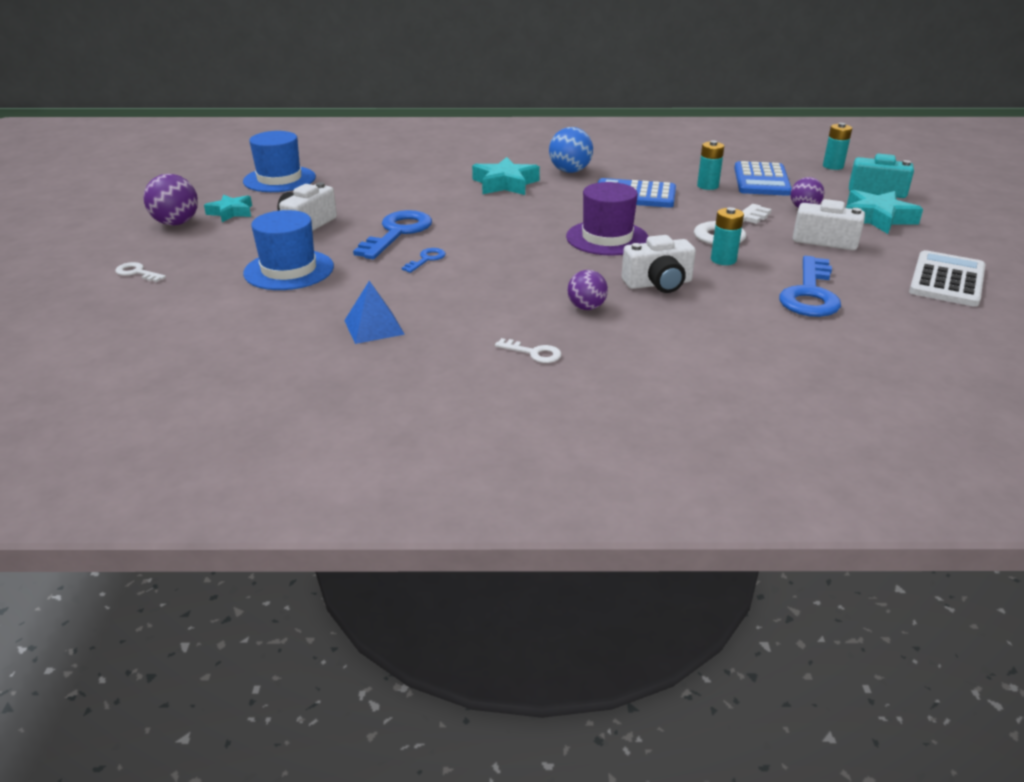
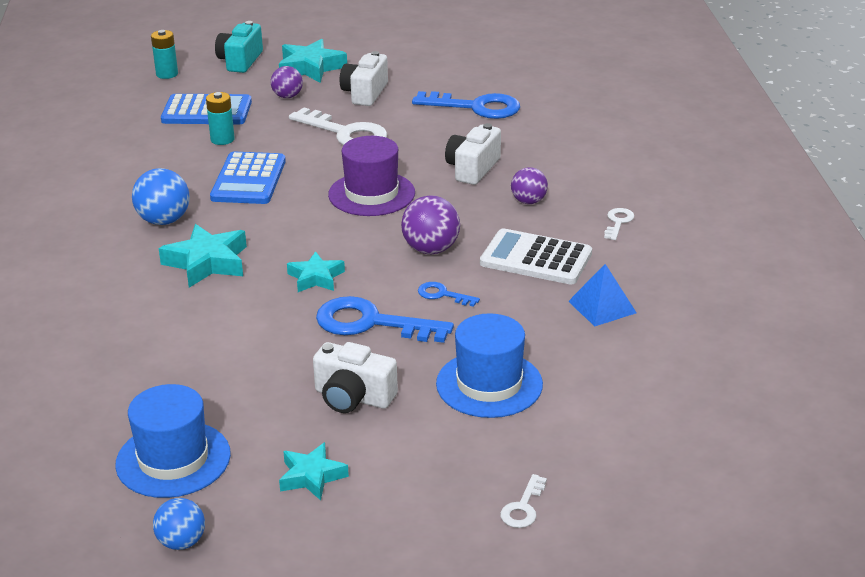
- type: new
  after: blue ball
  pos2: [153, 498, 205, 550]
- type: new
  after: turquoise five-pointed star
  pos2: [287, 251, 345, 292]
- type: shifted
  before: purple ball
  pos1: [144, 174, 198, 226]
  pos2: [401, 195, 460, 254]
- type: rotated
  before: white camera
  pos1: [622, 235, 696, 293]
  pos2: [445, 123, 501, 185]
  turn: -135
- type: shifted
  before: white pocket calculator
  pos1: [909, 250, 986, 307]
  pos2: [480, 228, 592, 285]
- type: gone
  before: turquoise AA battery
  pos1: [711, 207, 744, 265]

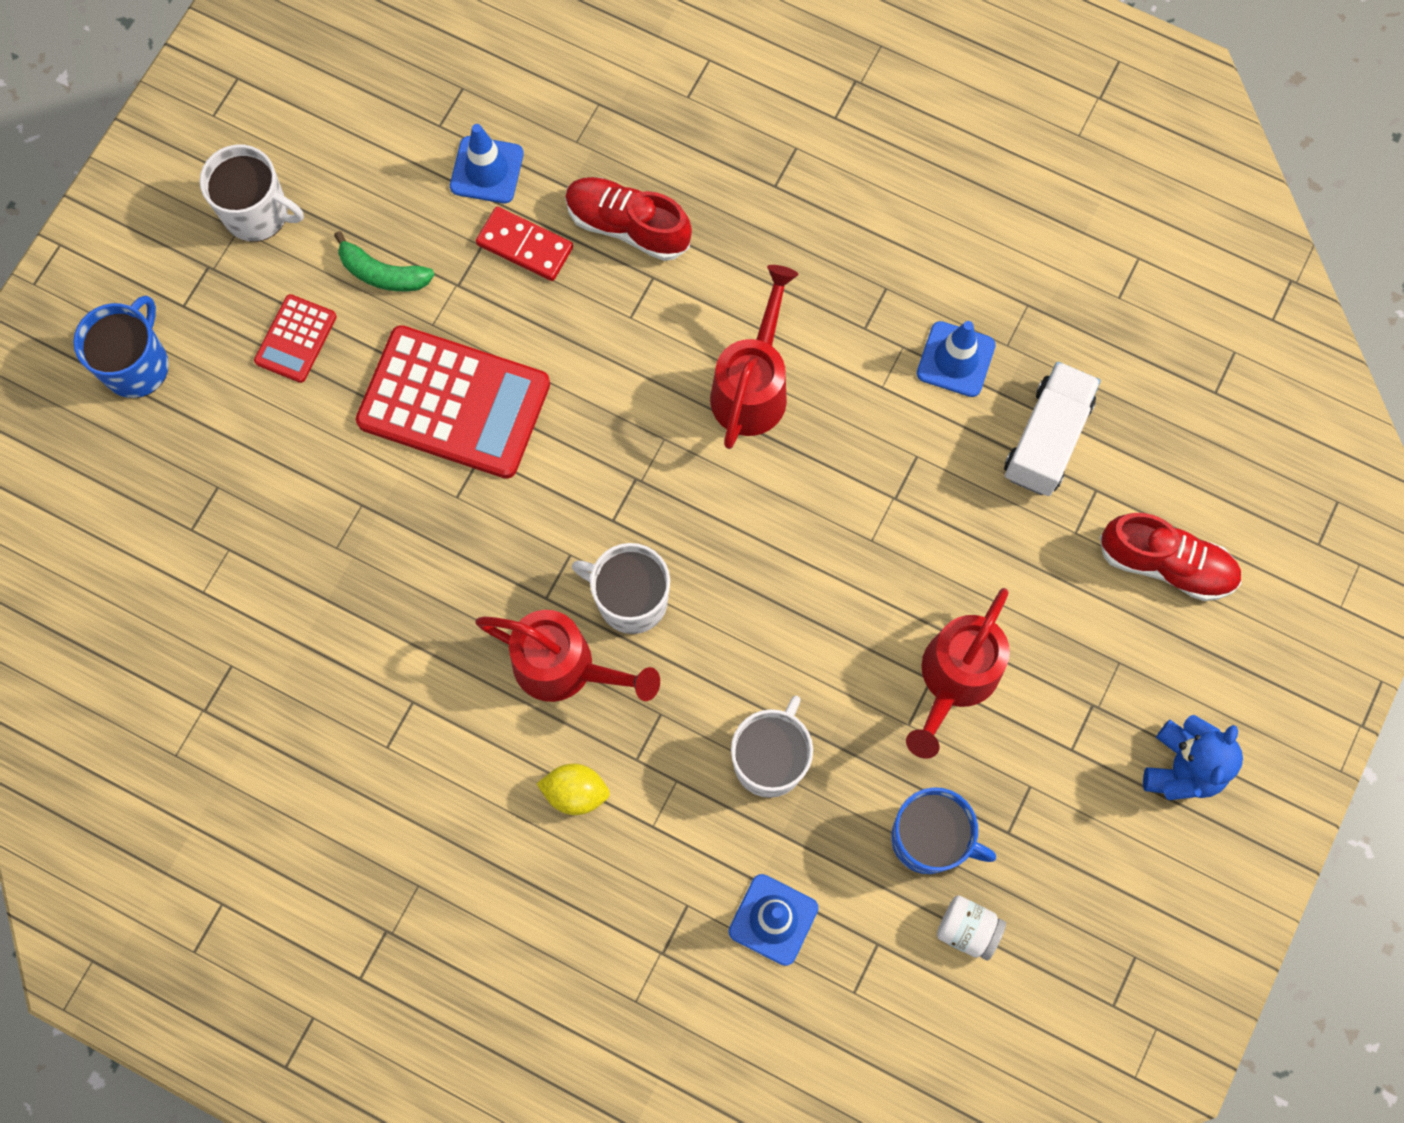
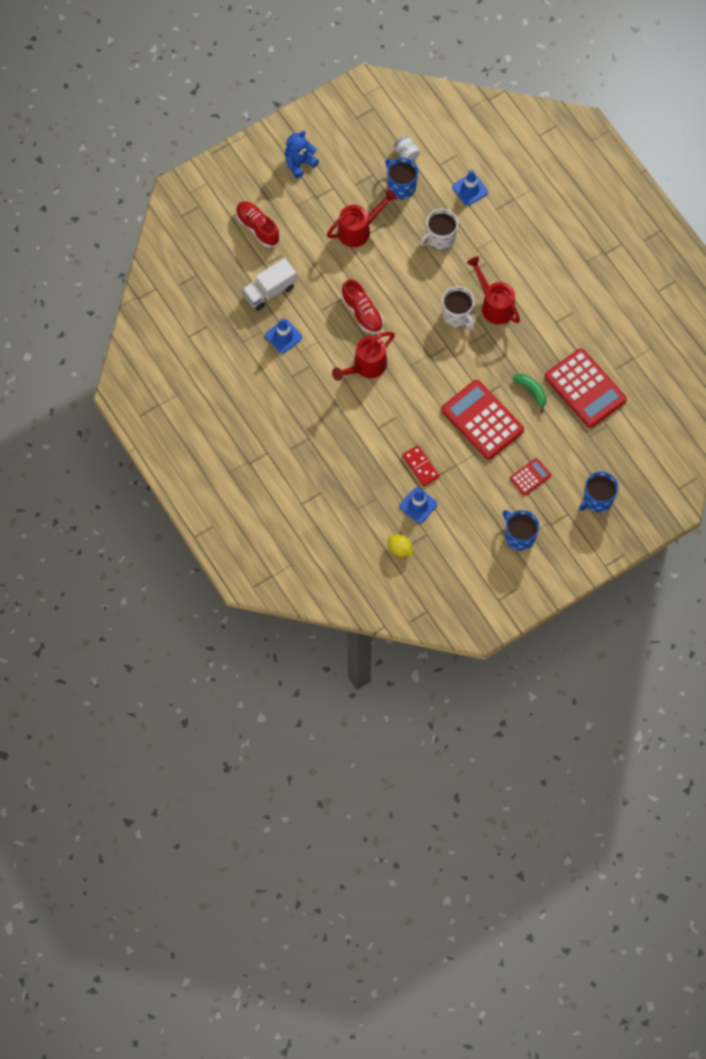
- type: shifted
  before: red shoe
  pos1: [565, 177, 692, 261]
  pos2: [341, 279, 383, 334]
- type: shifted
  before: yellow lemon
  pos1: [537, 763, 610, 815]
  pos2: [388, 534, 413, 557]
- type: repainted
  before: white tea mug
  after: blue tea mug
  pos1: [200, 144, 304, 242]
  pos2: [503, 510, 539, 551]
- type: shifted
  before: green banana
  pos1: [334, 231, 435, 292]
  pos2: [513, 374, 547, 413]
- type: new
  after: red pocket calculator
  pos2: [545, 348, 627, 428]

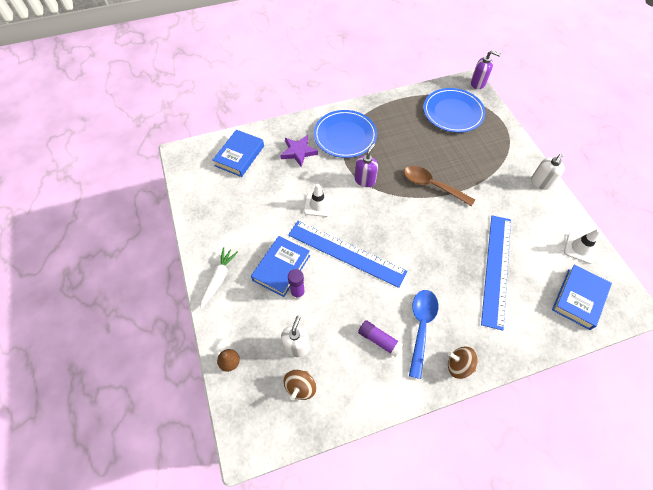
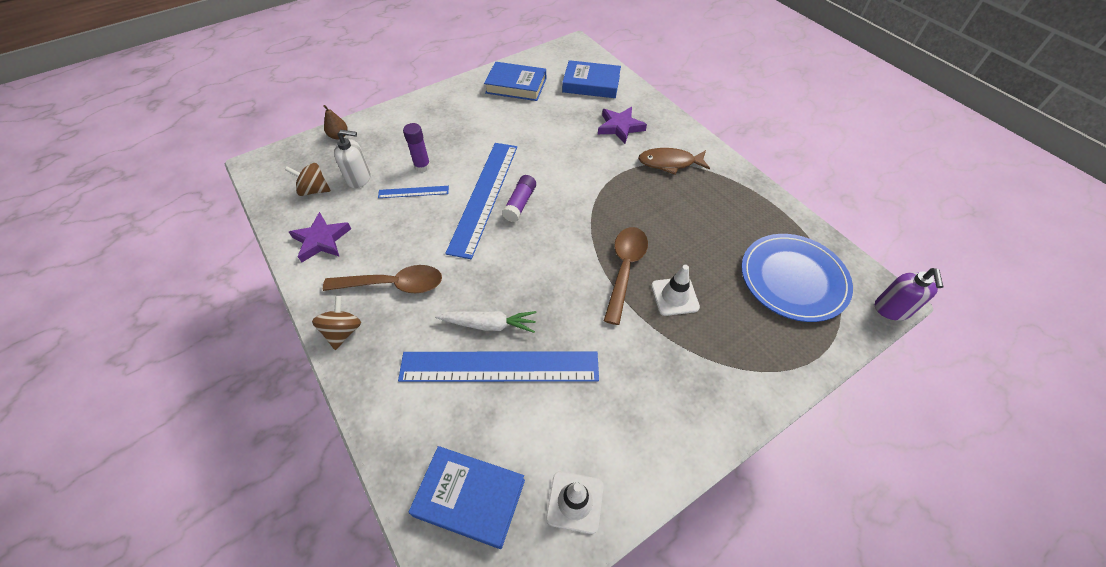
- type: new
  after: purple five-pointed star
  pos2: [289, 212, 351, 263]
- type: repainted
  before: blue tablespoon
  after: brown tablespoon
  pos1: [409, 290, 438, 379]
  pos2: [323, 265, 442, 293]
- type: new
  after: blue ruler
  pos2: [378, 186, 449, 198]
- type: shifted
  before: white toy carrot
  pos1: [200, 247, 238, 310]
  pos2: [435, 311, 536, 333]
- type: shifted
  before: blue book
  pos1: [251, 236, 310, 297]
  pos2: [484, 62, 546, 101]
- type: shifted
  before: purple stick of glue
  pos1: [358, 320, 403, 357]
  pos2: [502, 175, 536, 222]
- type: swapped
  before: blue flat dish
  after: brown fish figure
  pos1: [314, 110, 377, 158]
  pos2: [638, 148, 710, 175]
- type: shifted
  before: white road cone
  pos1: [304, 184, 333, 217]
  pos2: [651, 265, 700, 316]
- type: gone
  before: purple soap pump
  pos1: [355, 143, 378, 187]
- type: gone
  before: white soap pump
  pos1: [531, 154, 565, 190]

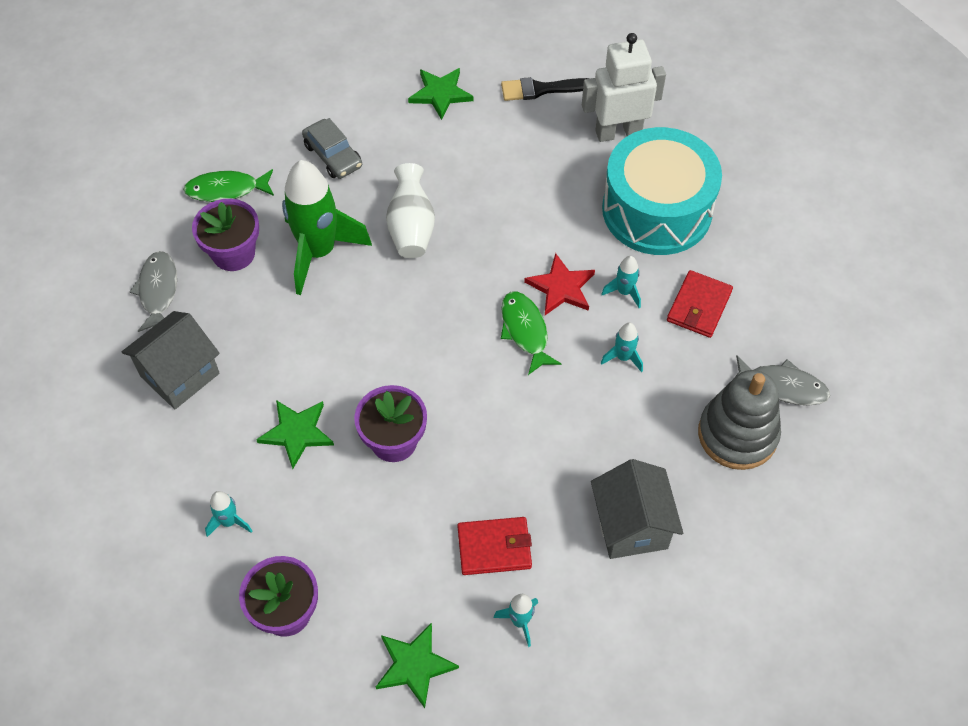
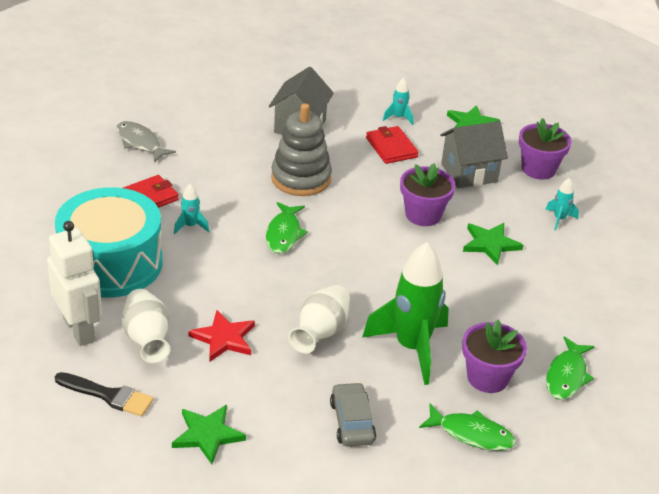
- type: rotated
  before: white robot figure
  pos1: [582, 33, 666, 142]
  pos2: [47, 221, 102, 346]
  turn: -135
- type: new
  after: white tall vase
  pos2: [122, 289, 171, 363]
- type: shifted
  before: red five-pointed star
  pos1: [524, 253, 595, 315]
  pos2: [189, 310, 255, 361]
- type: shifted
  before: grey ring stacker
  pos1: [698, 370, 781, 470]
  pos2: [271, 103, 332, 196]
- type: rotated
  before: red card wallet
  pos1: [457, 517, 532, 575]
  pos2: [366, 126, 419, 164]
  turn: 45
- type: shifted
  before: grey toy house
  pos1: [122, 311, 220, 409]
  pos2: [440, 121, 508, 188]
- type: repainted
  before: grey fish figure
  after: green fish figure
  pos1: [129, 251, 177, 332]
  pos2: [546, 336, 595, 400]
- type: gone
  before: turquoise spaceship
  pos1: [601, 323, 643, 372]

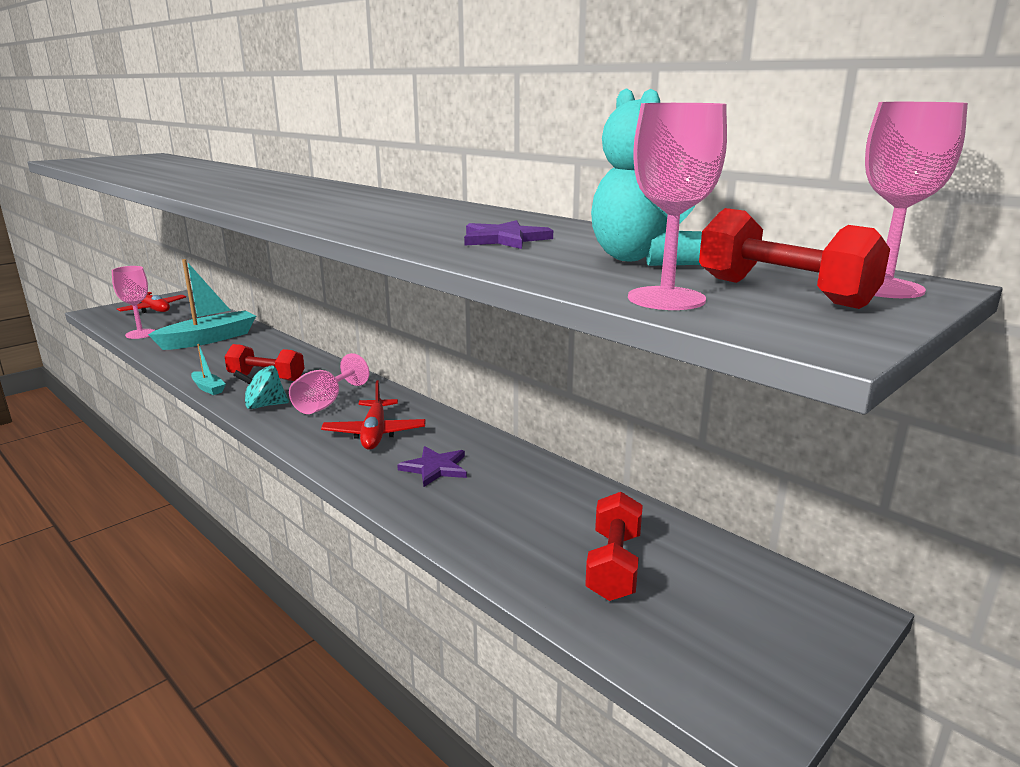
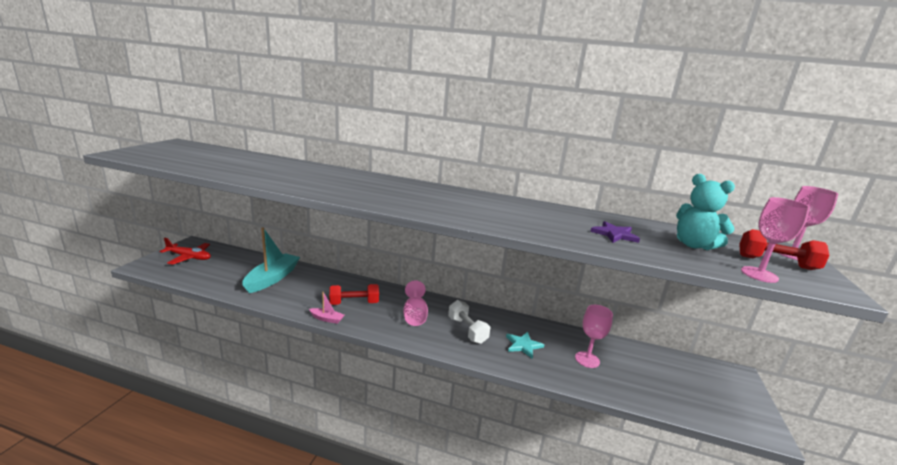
- type: repainted
  before: turquoise toy boat
  after: rose-pink toy boat
  pos1: [191, 344, 226, 395]
  pos2: [309, 292, 344, 324]
- type: swapped
  before: red aeroplane
  after: white hand weight
  pos1: [321, 380, 426, 450]
  pos2: [448, 300, 490, 344]
- type: repainted
  before: purple five-pointed star
  after: turquoise five-pointed star
  pos1: [397, 446, 467, 487]
  pos2: [506, 332, 544, 359]
- type: shifted
  before: rose-pink chalice
  pos1: [112, 266, 155, 339]
  pos2: [575, 305, 613, 368]
- type: gone
  before: turquoise spinning top
  pos1: [233, 366, 289, 409]
- type: gone
  before: red hand weight
  pos1: [585, 492, 643, 601]

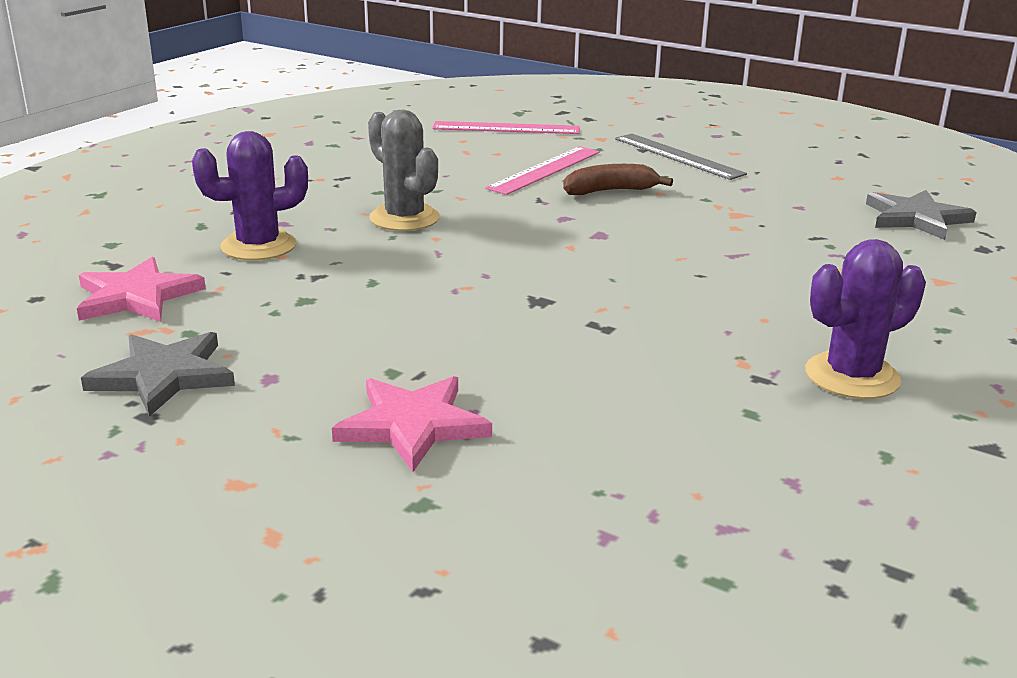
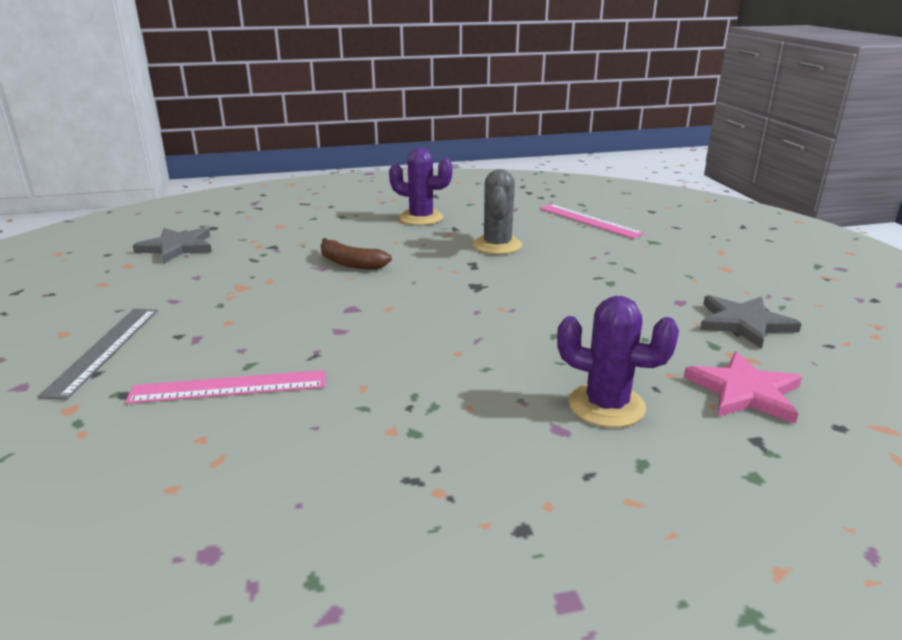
- type: shifted
  before: brown banana
  pos1: [563, 164, 673, 195]
  pos2: [321, 238, 392, 269]
- type: shifted
  before: grey prickly plant
  pos1: [368, 110, 440, 231]
  pos2: [473, 169, 522, 254]
- type: shifted
  before: rose-pink ruler
  pos1: [432, 121, 579, 134]
  pos2: [539, 204, 644, 239]
- type: gone
  before: rose-pink five-pointed star
  pos1: [332, 376, 492, 472]

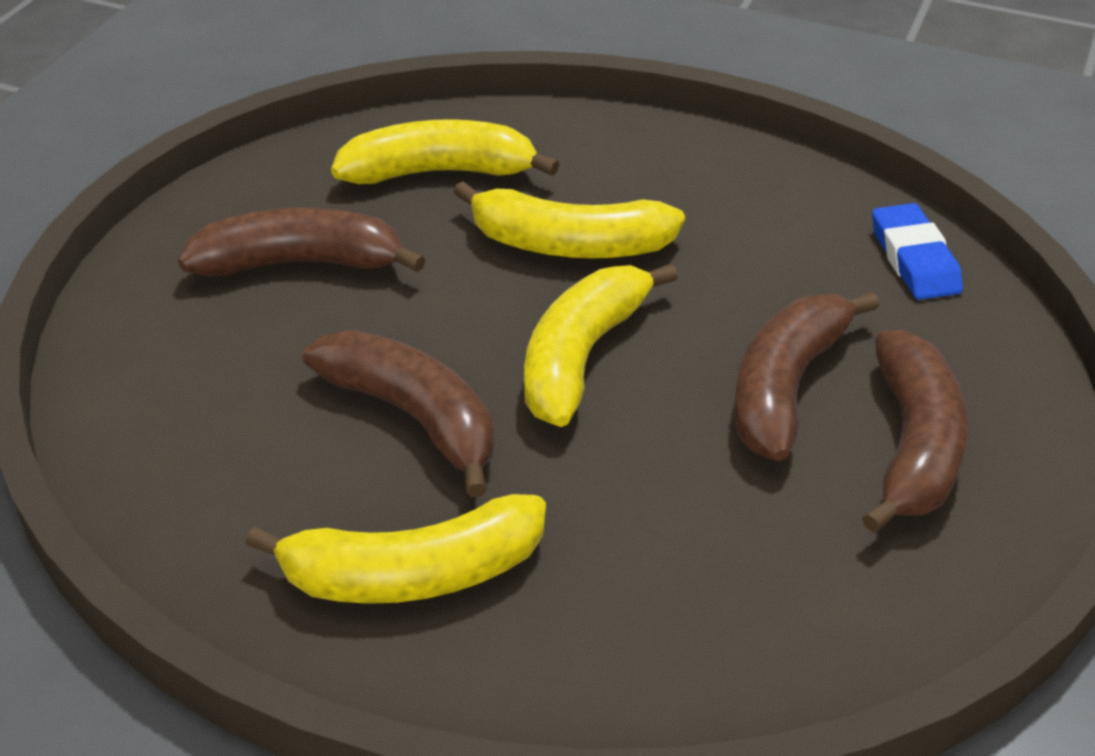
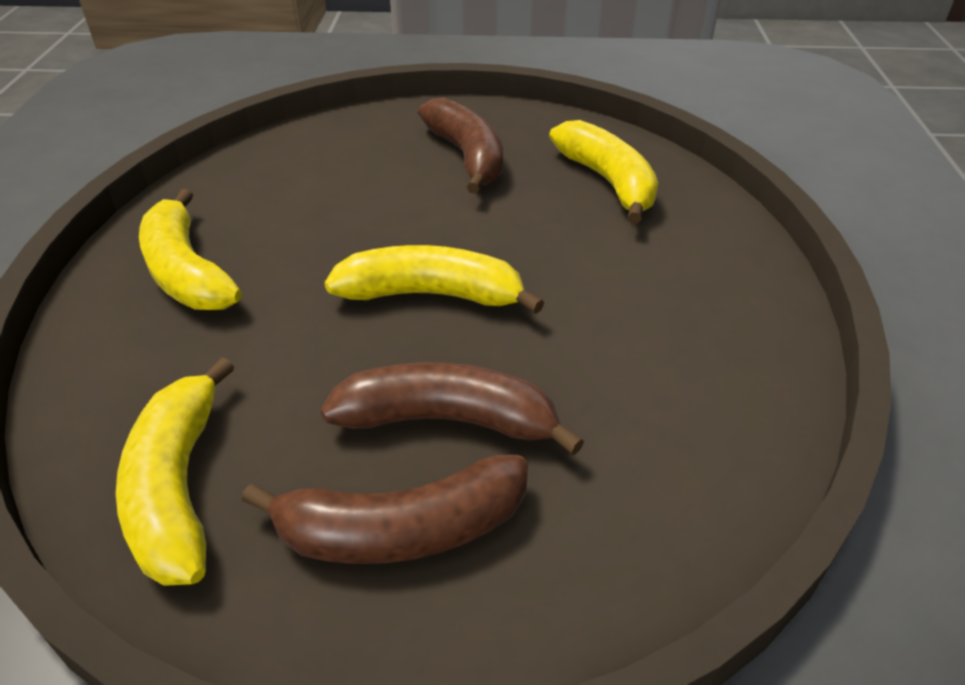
- type: shifted
  before: yellow banana
  pos1: [453, 181, 685, 258]
  pos2: [116, 357, 234, 586]
- type: gone
  before: brown banana
  pos1: [303, 330, 494, 498]
- type: gone
  before: blue eraser
  pos1: [872, 203, 963, 300]

